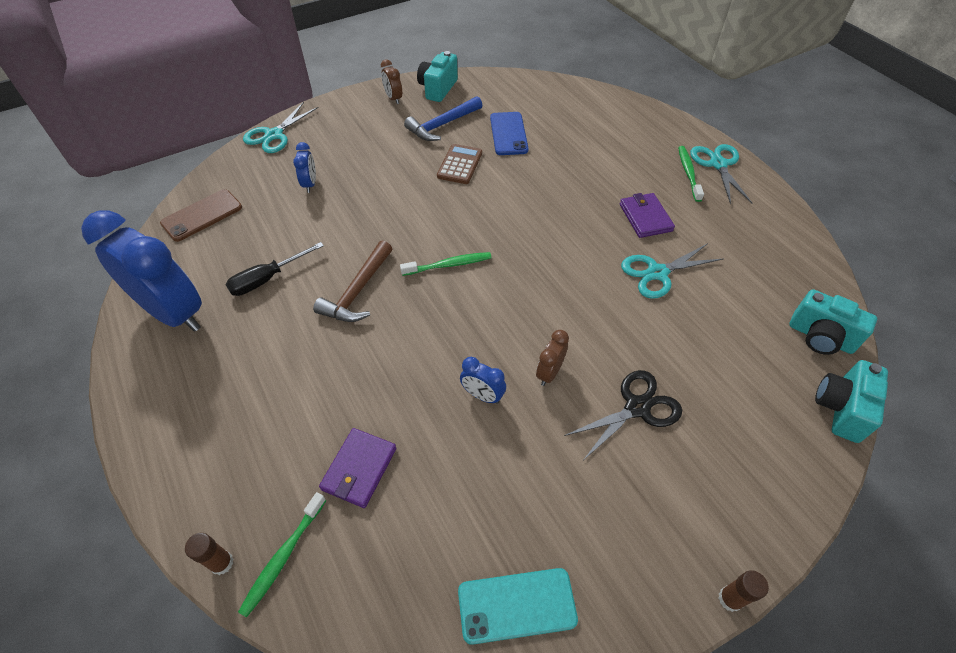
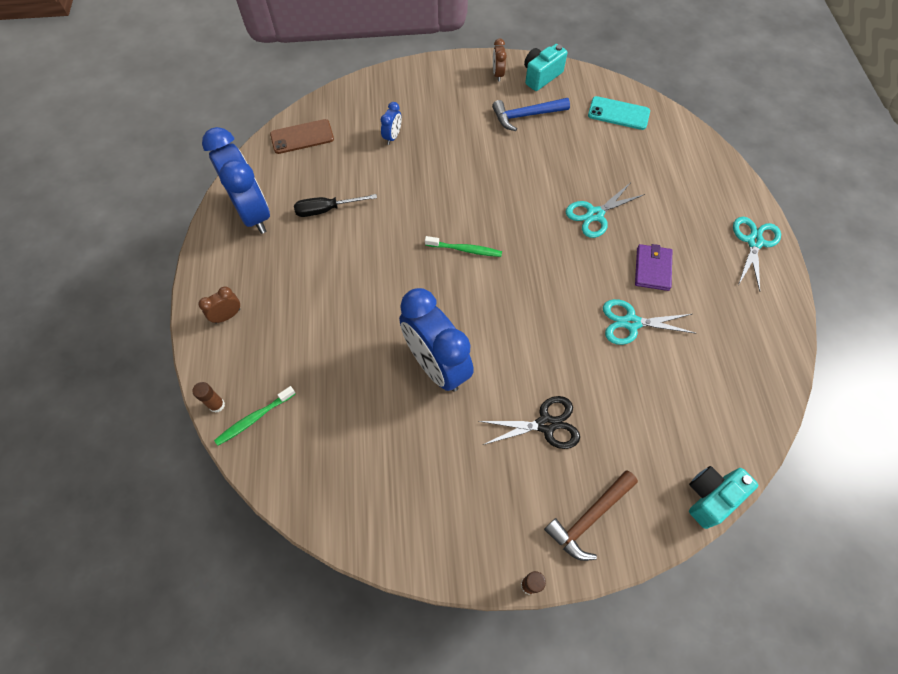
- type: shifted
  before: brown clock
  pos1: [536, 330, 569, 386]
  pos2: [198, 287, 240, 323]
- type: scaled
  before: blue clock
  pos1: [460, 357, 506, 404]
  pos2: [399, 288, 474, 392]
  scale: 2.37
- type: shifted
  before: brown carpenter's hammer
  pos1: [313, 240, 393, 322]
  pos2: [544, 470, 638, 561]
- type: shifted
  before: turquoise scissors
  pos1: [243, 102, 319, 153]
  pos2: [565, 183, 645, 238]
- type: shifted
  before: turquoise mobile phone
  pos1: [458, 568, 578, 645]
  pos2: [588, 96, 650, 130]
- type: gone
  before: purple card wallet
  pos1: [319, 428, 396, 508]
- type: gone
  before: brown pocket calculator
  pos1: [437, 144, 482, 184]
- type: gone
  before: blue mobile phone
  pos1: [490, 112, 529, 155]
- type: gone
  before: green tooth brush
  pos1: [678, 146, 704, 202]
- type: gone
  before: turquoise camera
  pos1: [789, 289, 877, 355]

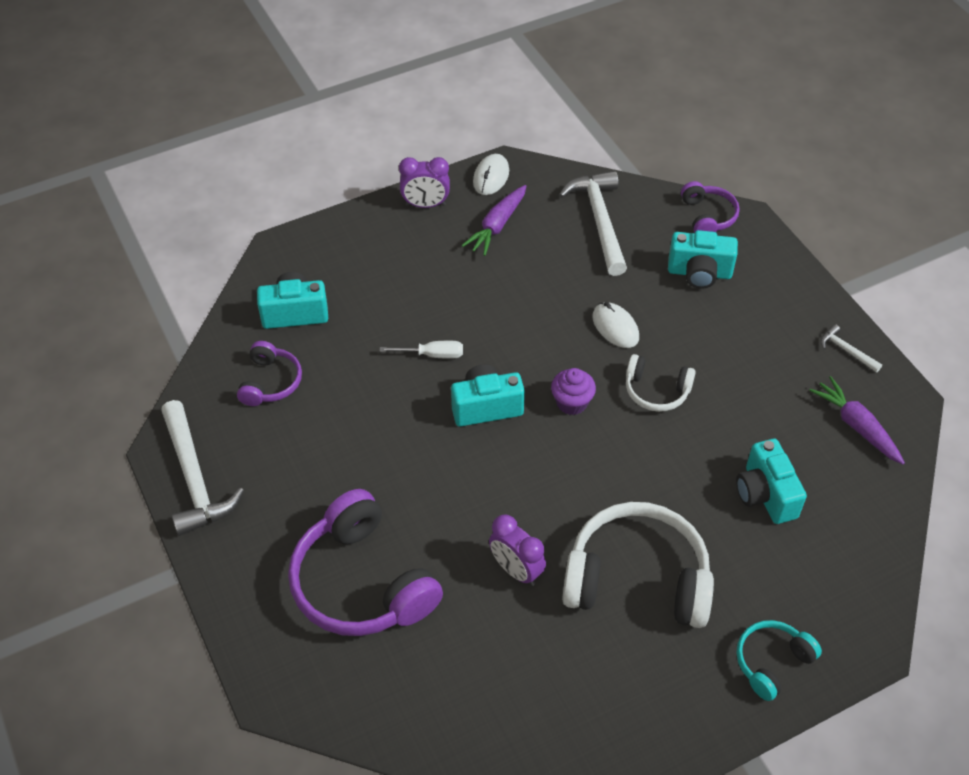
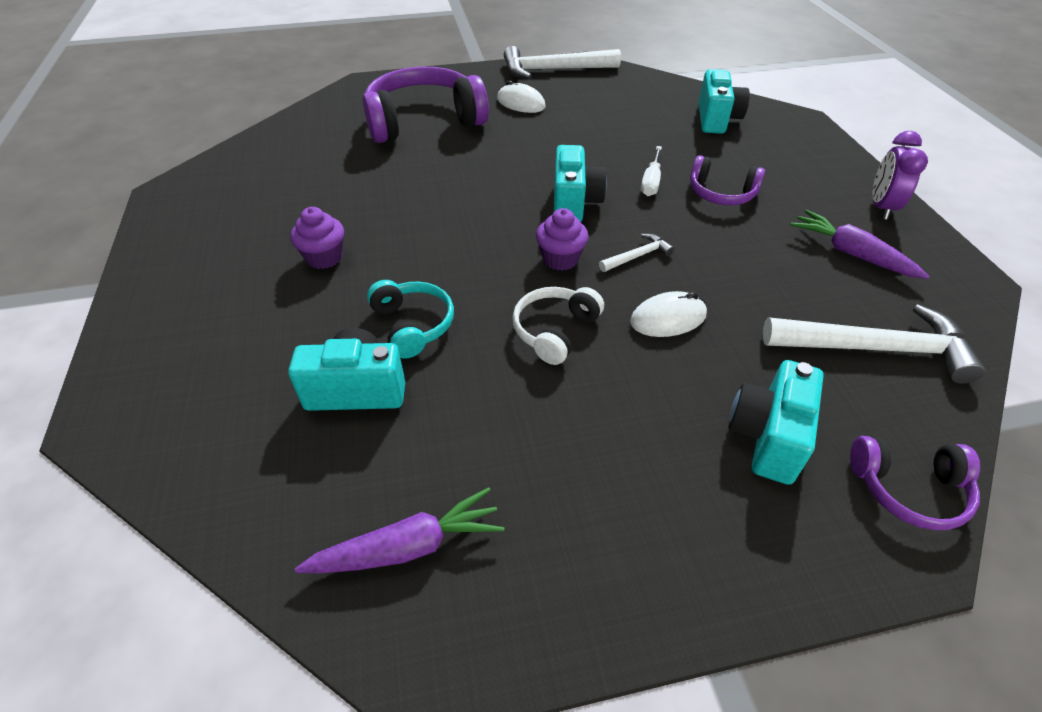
- type: swapped
  before: white headset
  after: purple cupcake
  pos1: [562, 502, 714, 628]
  pos2: [290, 207, 344, 269]
- type: shifted
  before: turquoise headset
  pos1: [737, 620, 822, 701]
  pos2: [367, 280, 454, 359]
- type: shifted
  before: white computer mouse
  pos1: [473, 154, 509, 195]
  pos2: [497, 81, 546, 113]
- type: shifted
  before: white carpenter's hammer
  pos1: [821, 324, 882, 373]
  pos2: [599, 234, 674, 272]
- type: shifted
  before: purple headset
  pos1: [237, 341, 302, 406]
  pos2: [690, 155, 765, 205]
- type: gone
  before: purple clock
  pos1: [489, 514, 546, 586]

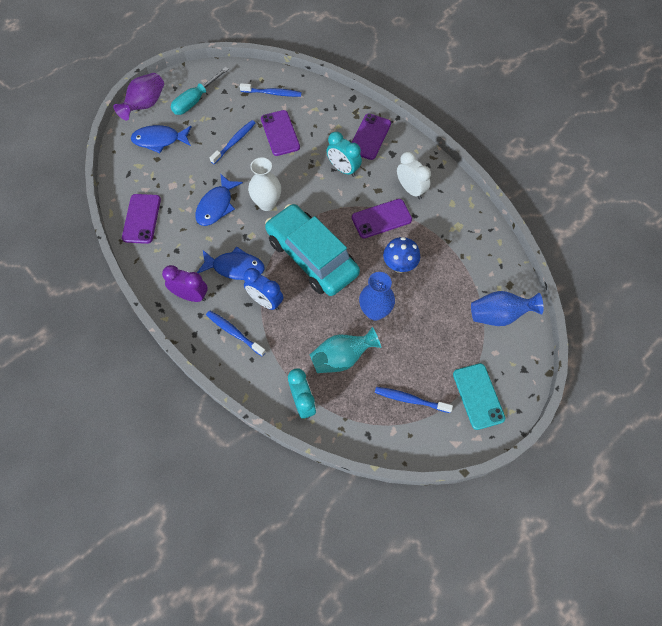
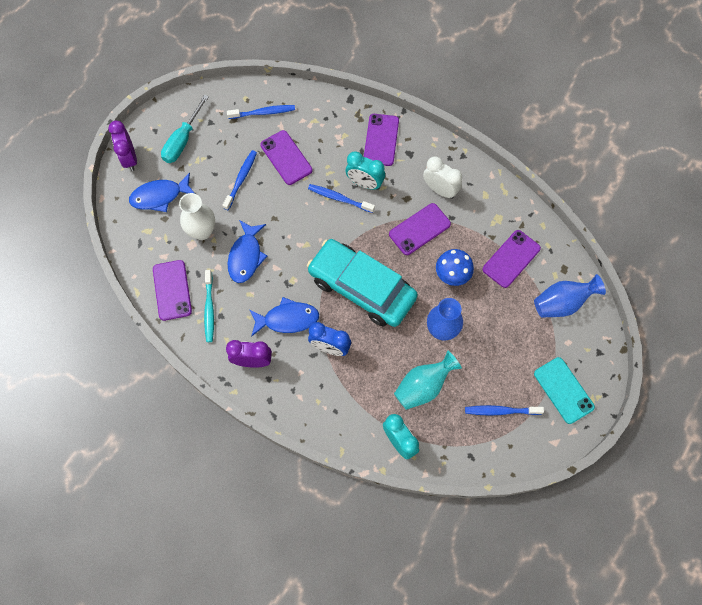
- type: swapped
  before: purple tall vase
  after: purple clock
  pos1: [113, 73, 164, 121]
  pos2: [108, 121, 137, 171]
- type: shifted
  before: white tall vase
  pos1: [248, 157, 281, 211]
  pos2: [179, 193, 215, 240]
- type: new
  after: turquoise tooth brush
  pos2: [204, 270, 214, 342]
- type: shifted
  before: blue tooth brush
  pos1: [206, 310, 266, 356]
  pos2: [308, 184, 375, 213]
- type: new
  after: purple mobile phone
  pos2: [483, 230, 541, 288]

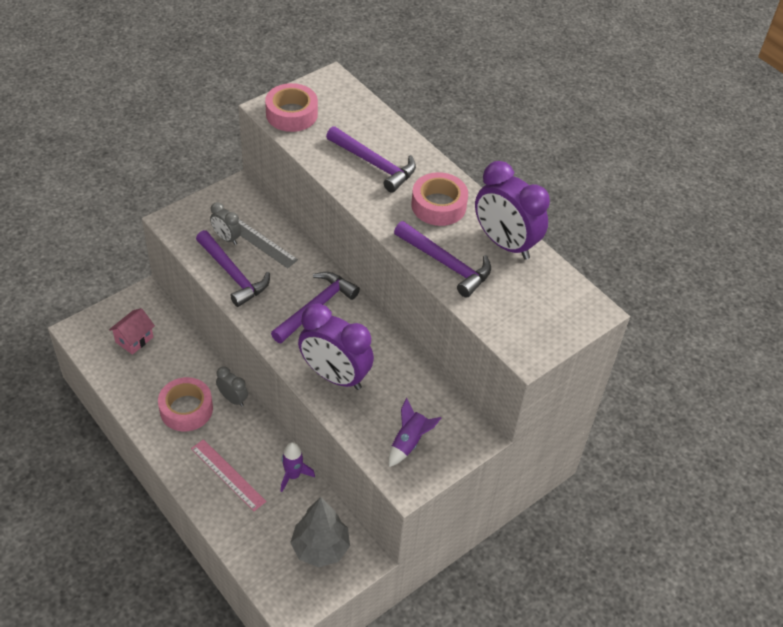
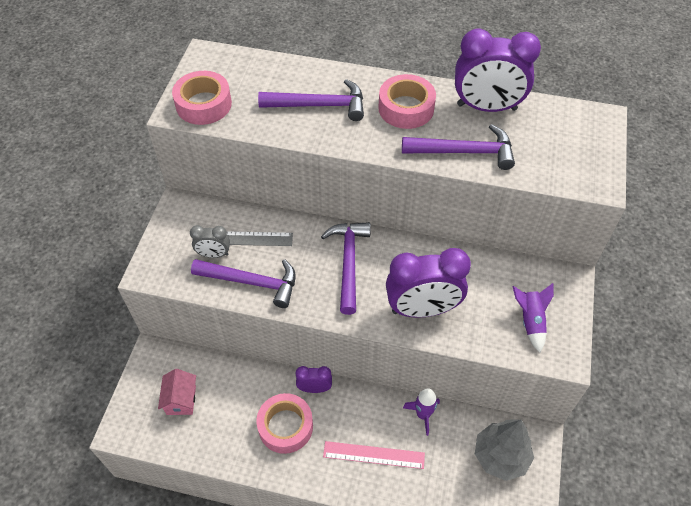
- type: repainted
  before: grey clock
  after: purple clock
  pos1: [216, 366, 248, 407]
  pos2: [296, 366, 332, 393]

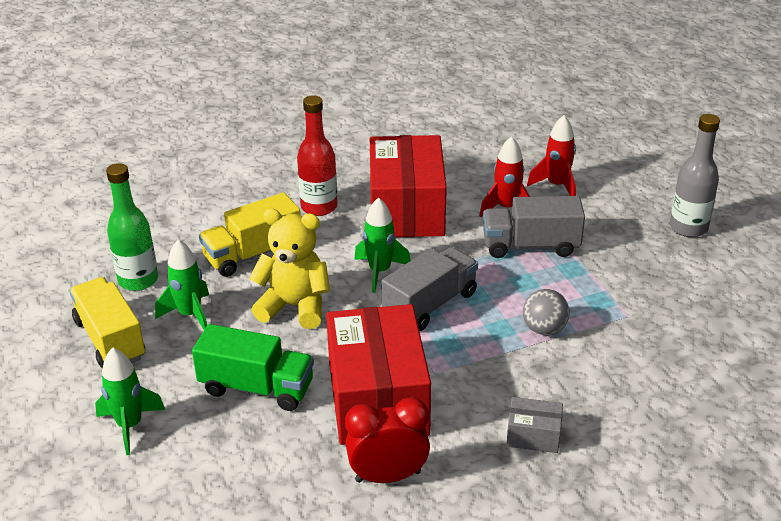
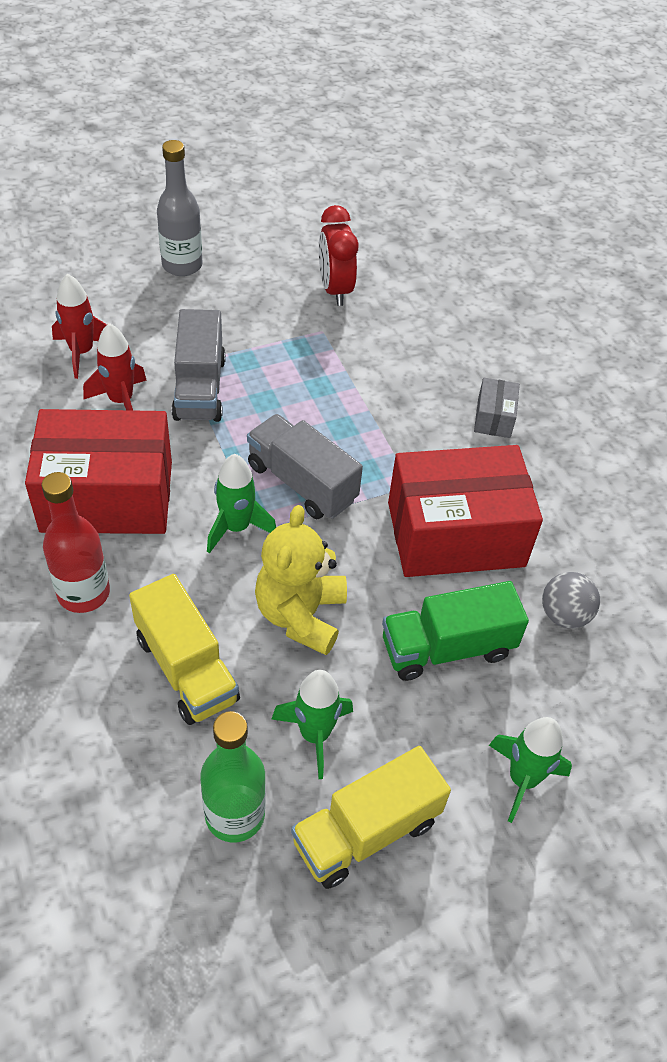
- type: shifted
  before: red clock
  pos1: [345, 397, 430, 483]
  pos2: [319, 205, 359, 306]
- type: rotated
  before: green lorry
  pos1: [192, 324, 314, 411]
  pos2: [382, 581, 529, 681]
  turn: -120
- type: shifted
  before: grey ball
  pos1: [523, 289, 570, 335]
  pos2: [542, 572, 600, 628]

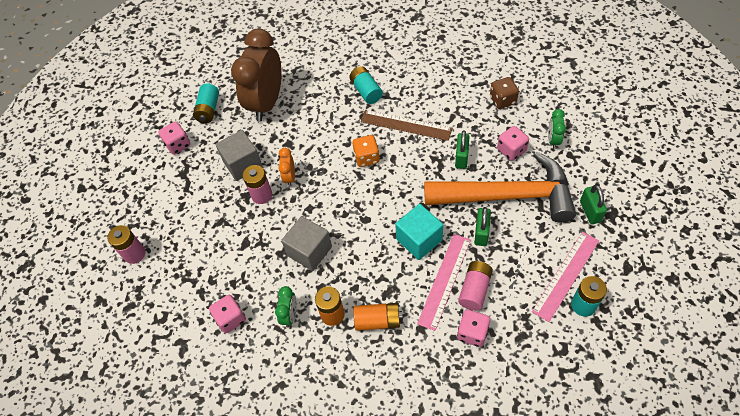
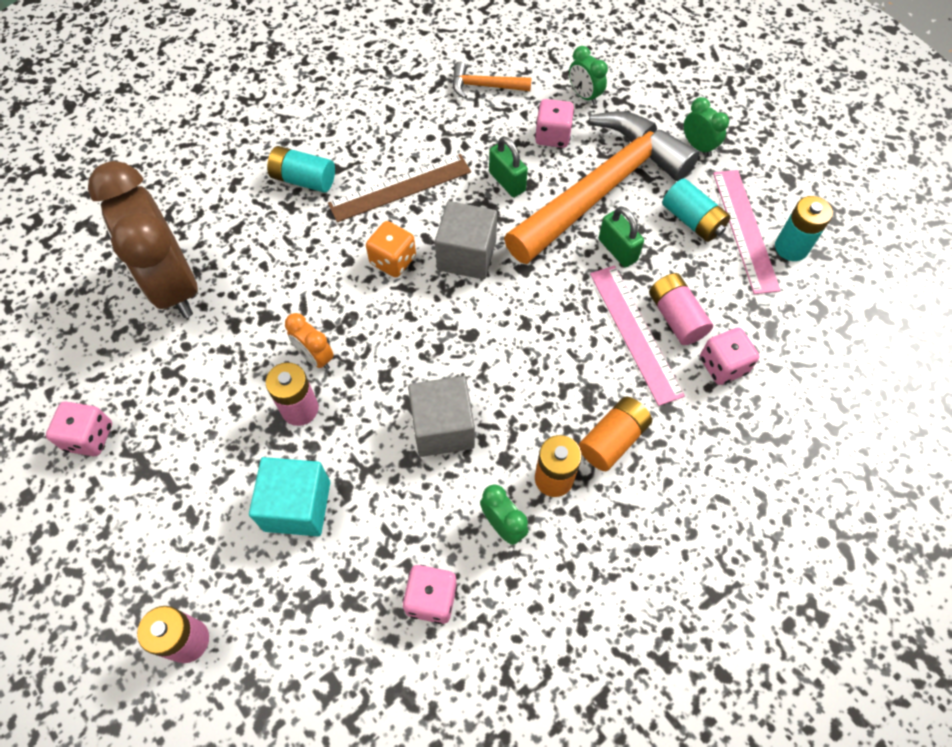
- type: shifted
  before: turquoise solid cube
  pos1: [395, 204, 443, 260]
  pos2: [249, 457, 330, 536]
- type: shifted
  before: grey solid cube
  pos1: [215, 130, 263, 181]
  pos2: [435, 201, 497, 279]
- type: swapped
  before: brown dice
  after: orange carpenter's hammer
  pos1: [490, 77, 519, 109]
  pos2: [452, 62, 532, 99]
- type: shifted
  before: turquoise AA battery
  pos1: [193, 84, 219, 123]
  pos2: [662, 178, 731, 242]
- type: swapped
  before: green lock
  after: green clock
  pos1: [580, 185, 607, 224]
  pos2: [684, 97, 729, 157]

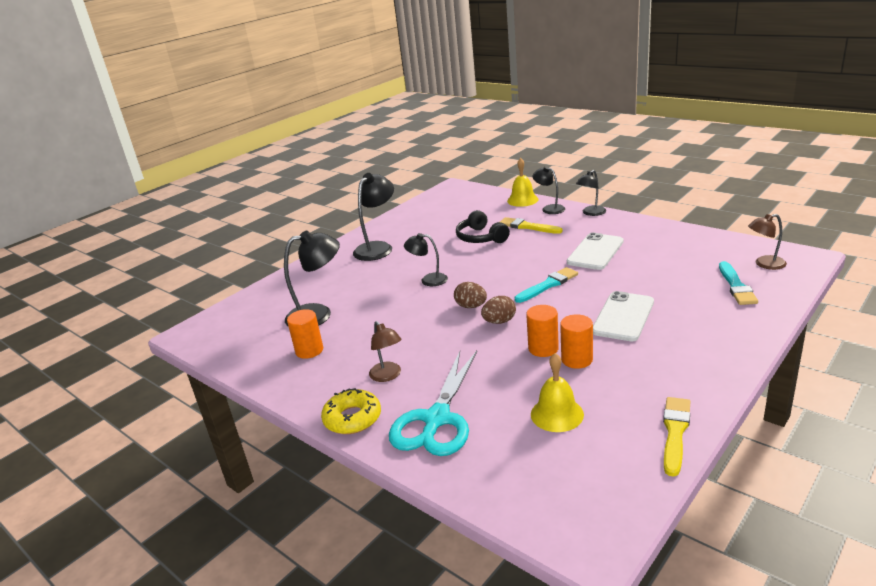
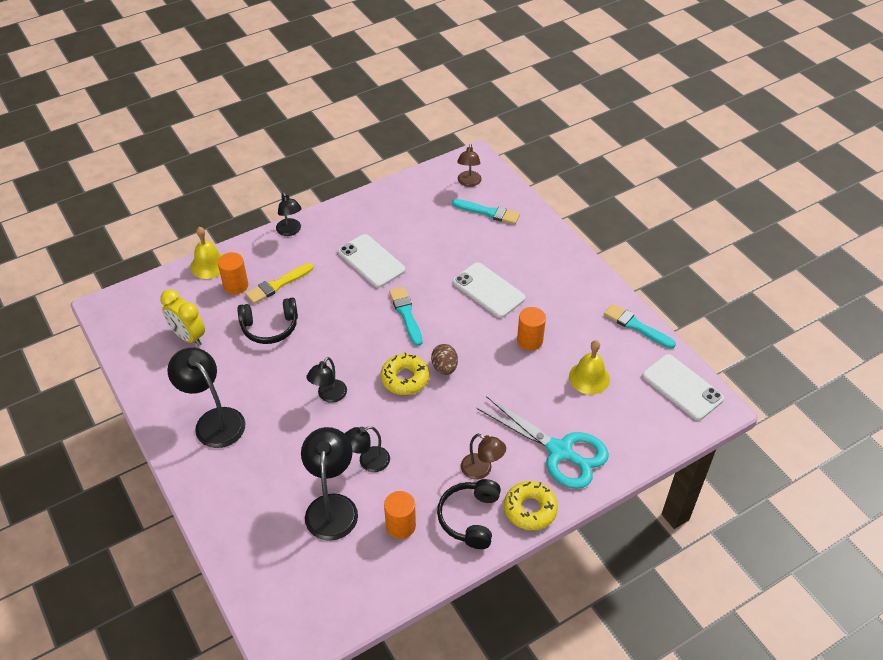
- type: new
  after: yellow clock
  pos2: [160, 289, 205, 346]
- type: shifted
  before: orange cylinder
  pos1: [526, 305, 559, 357]
  pos2: [218, 252, 248, 295]
- type: shifted
  before: jet-black reading lamp
  pos1: [533, 166, 565, 214]
  pos2: [344, 426, 390, 472]
- type: swapped
  before: brown egg shape
  after: yellow donut
  pos1: [454, 282, 487, 308]
  pos2: [381, 353, 429, 395]
- type: new
  after: jet-black headset
  pos2: [437, 479, 501, 549]
- type: rotated
  before: brown reading lamp
  pos1: [369, 321, 401, 382]
  pos2: [461, 434, 506, 480]
  turn: 45
- type: repainted
  before: yellow brush
  after: turquoise brush
  pos1: [663, 397, 691, 477]
  pos2: [604, 304, 676, 349]
- type: new
  after: white mobile phone
  pos2: [642, 354, 724, 420]

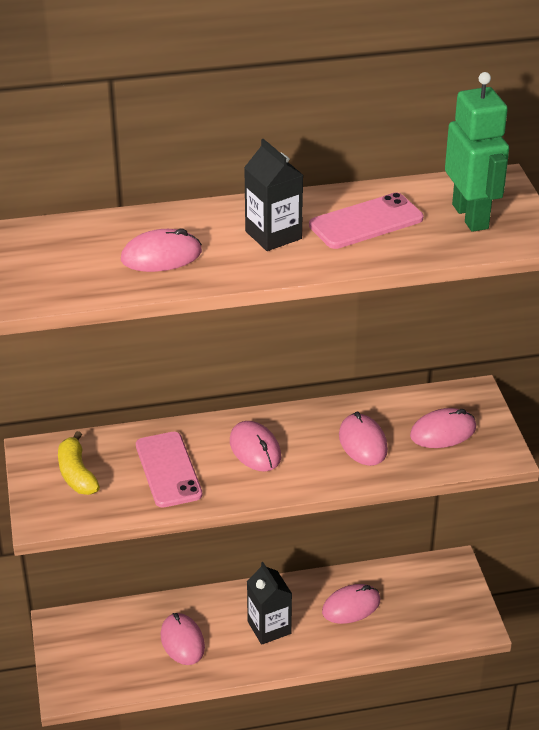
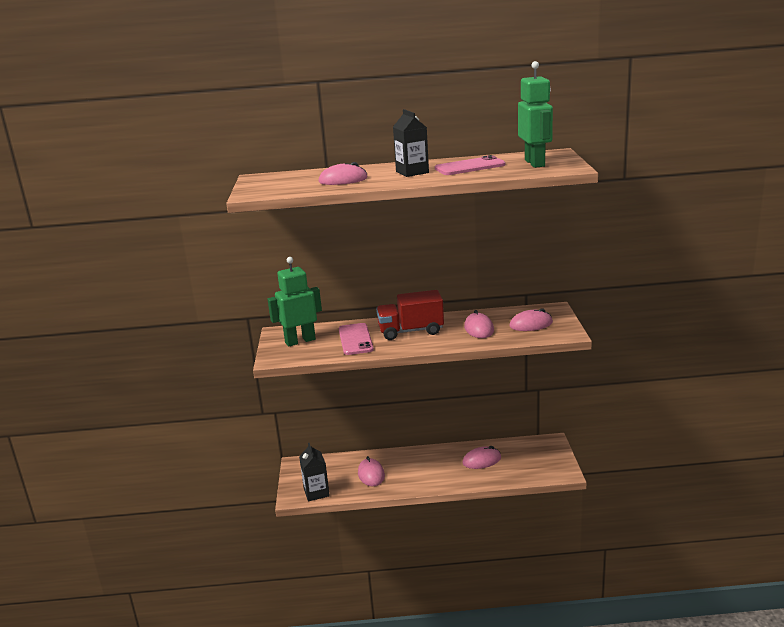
- type: swapped
  before: yellow banana
  after: green robot figure
  pos1: [58, 431, 100, 495]
  pos2: [268, 257, 322, 347]
- type: shifted
  before: jet-black carton
  pos1: [247, 562, 292, 645]
  pos2: [299, 443, 330, 501]
- type: swapped
  before: rose-pink computer mouse
  after: red lorry
  pos1: [230, 421, 281, 472]
  pos2: [376, 290, 444, 340]

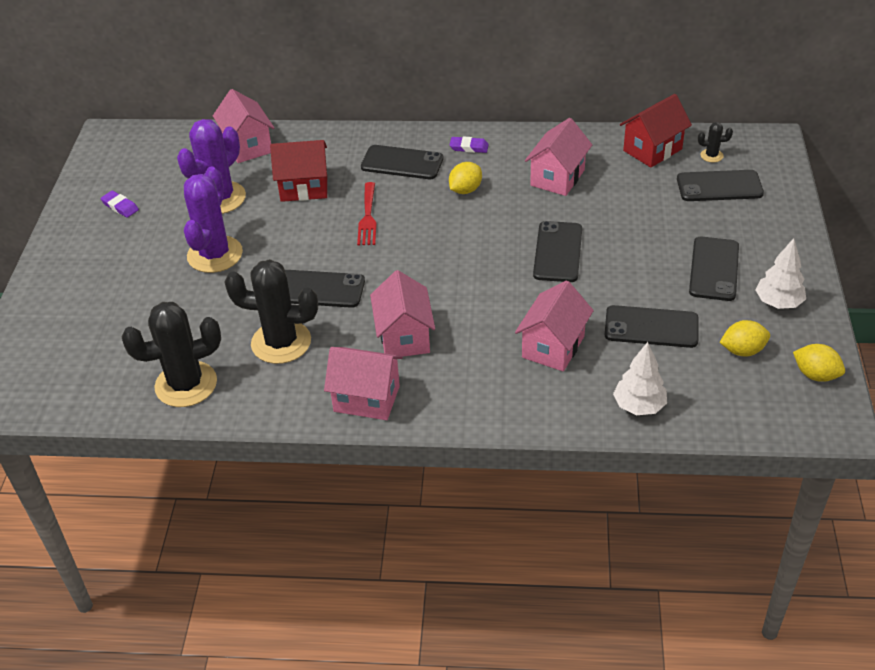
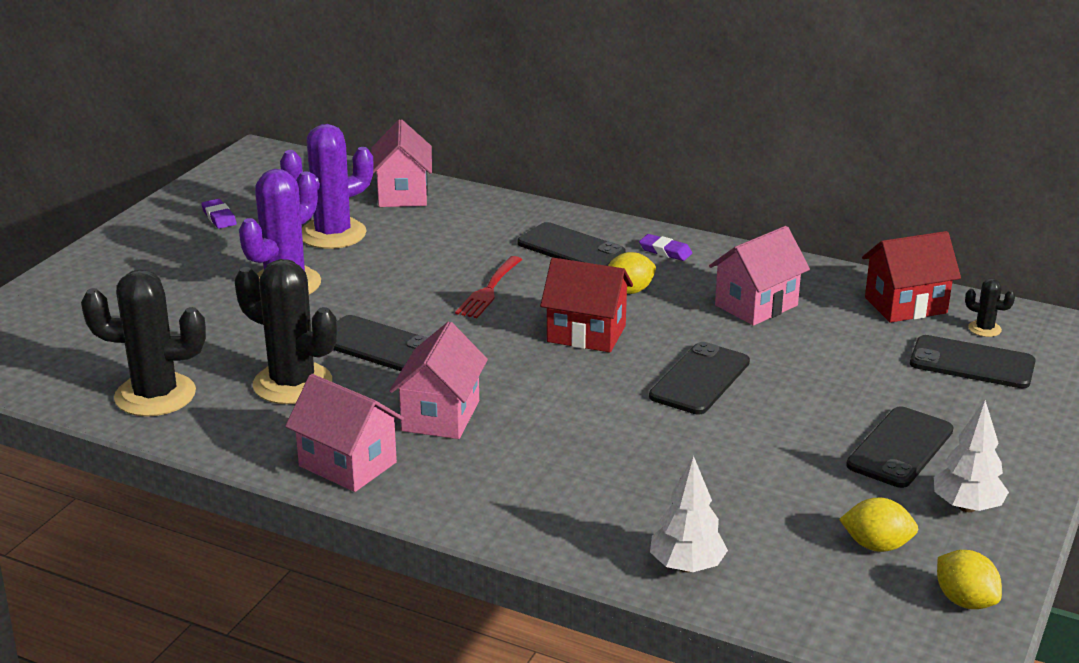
- type: shifted
  before: red toy house
  pos1: [270, 140, 327, 202]
  pos2: [540, 258, 633, 352]
- type: gone
  before: rose-pink toy house
  pos1: [515, 281, 594, 371]
- type: gone
  before: jet-black mobile phone
  pos1: [605, 305, 699, 348]

